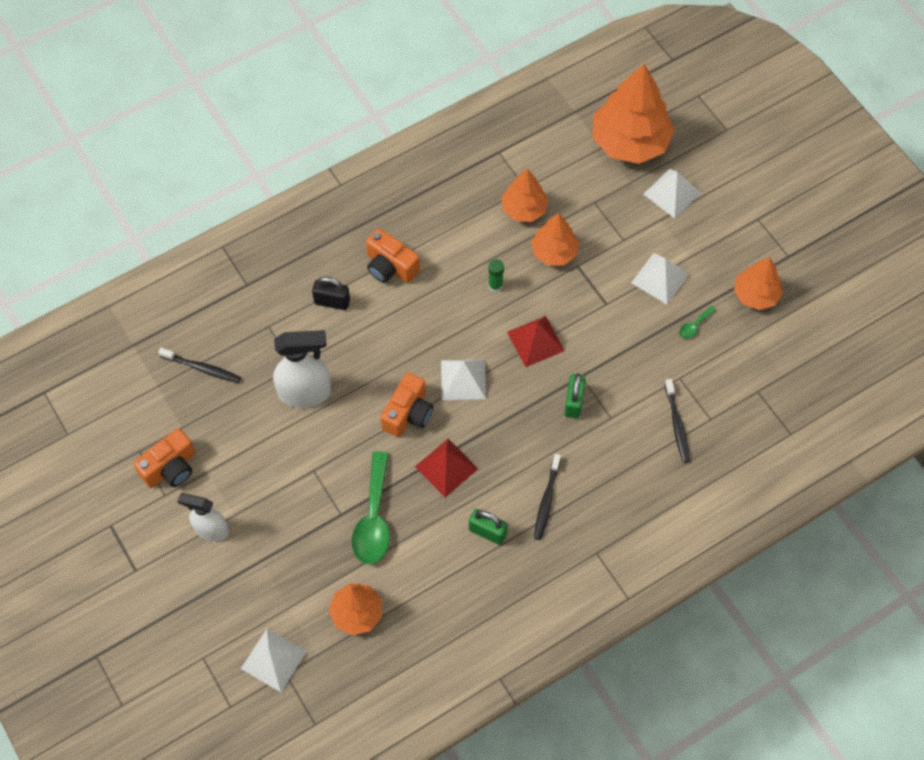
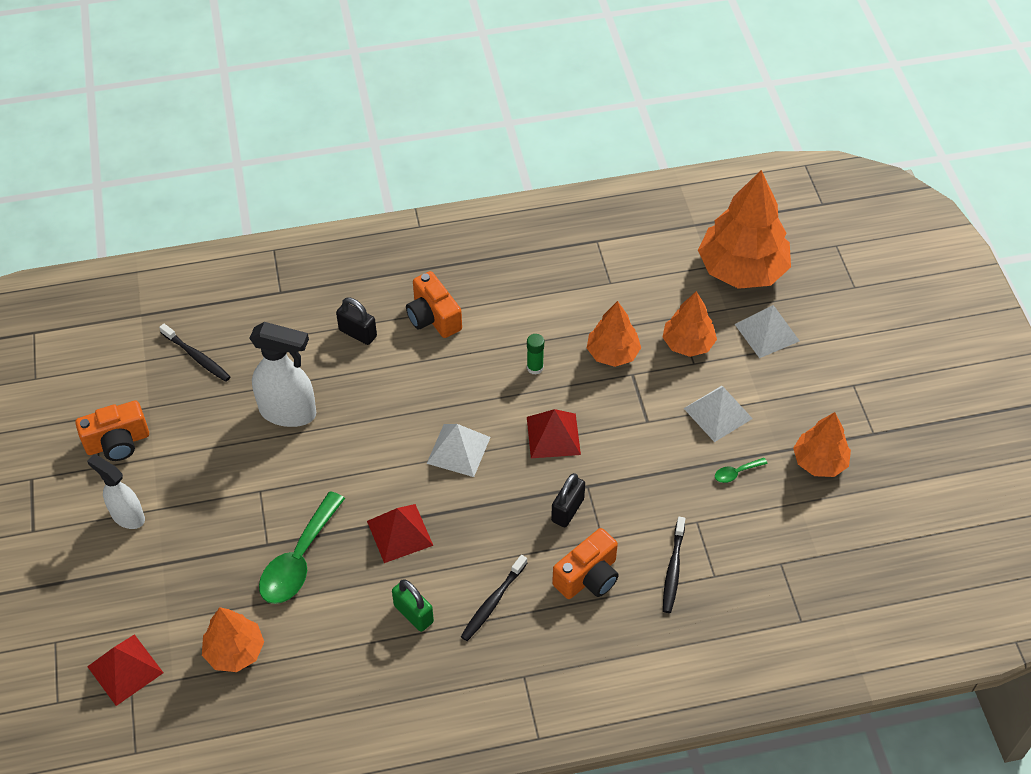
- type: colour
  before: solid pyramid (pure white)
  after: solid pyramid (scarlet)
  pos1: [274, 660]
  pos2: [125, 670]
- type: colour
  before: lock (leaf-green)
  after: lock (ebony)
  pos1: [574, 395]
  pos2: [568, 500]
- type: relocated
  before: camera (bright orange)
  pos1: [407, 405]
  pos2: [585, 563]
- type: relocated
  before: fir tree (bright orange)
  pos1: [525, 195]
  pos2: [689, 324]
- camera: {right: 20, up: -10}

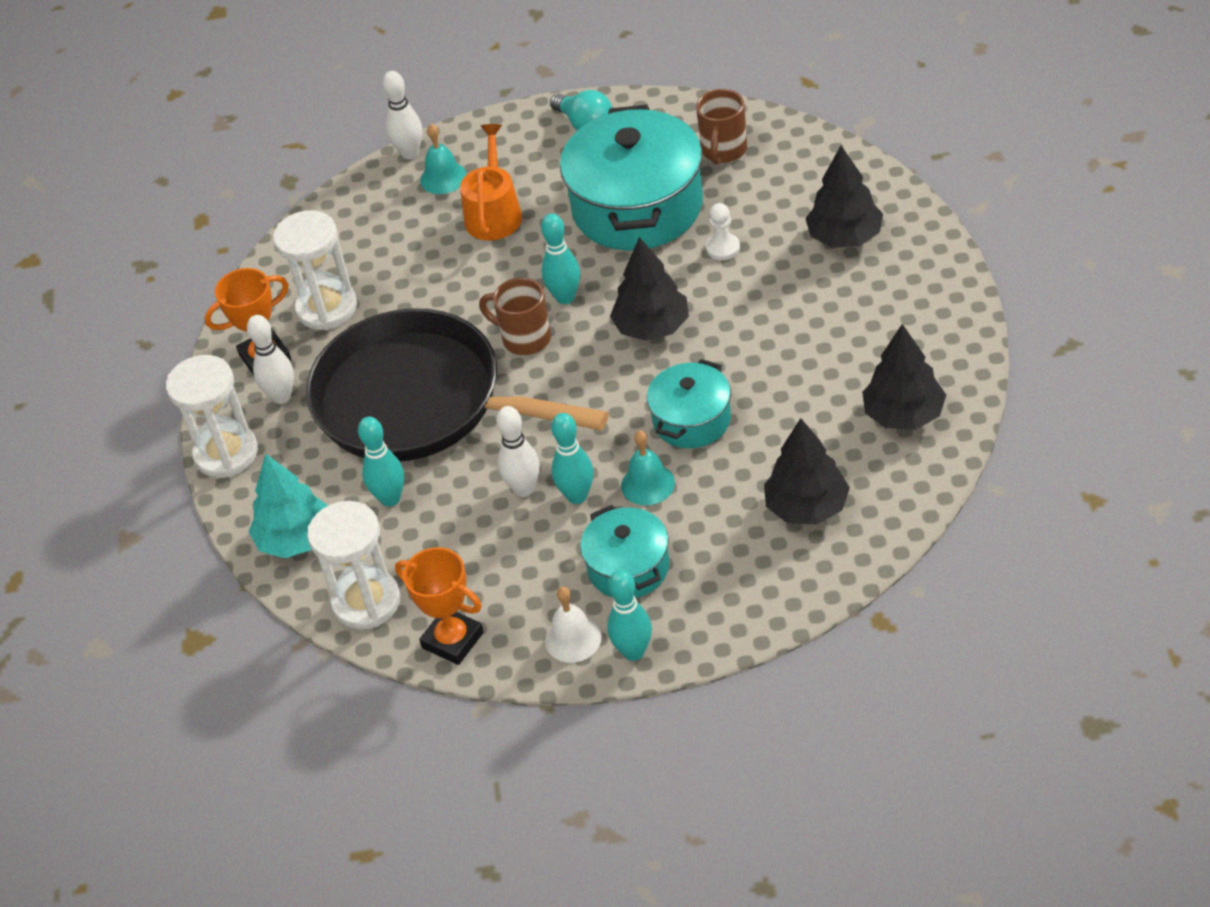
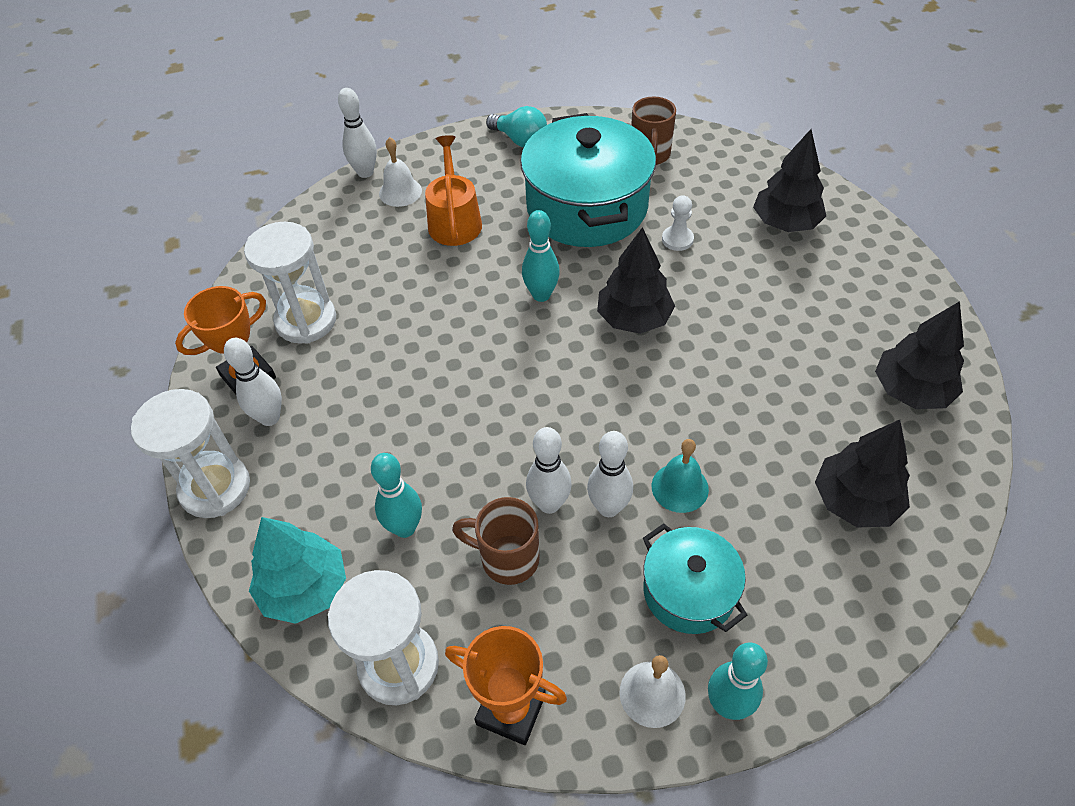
- type: colour
  before: bell (teal)
  after: bell (pure white)
  pos1: [443, 159]
  pos2: [400, 172]
- type: relocated
  before: coffee mug (brown)
  pos1: [515, 316]
  pos2: [496, 541]
- type: colour
  before: bowling pin (teal)
  after: bowling pin (pure white)
  pos1: [572, 458]
  pos2: [610, 474]
- type: missing
  before: pan (ebony)
  pos1: [457, 384]
- type: missing
  before: cooking pot (teal)
  pos1: [689, 403]
- camera: {right: -15, up: 5}

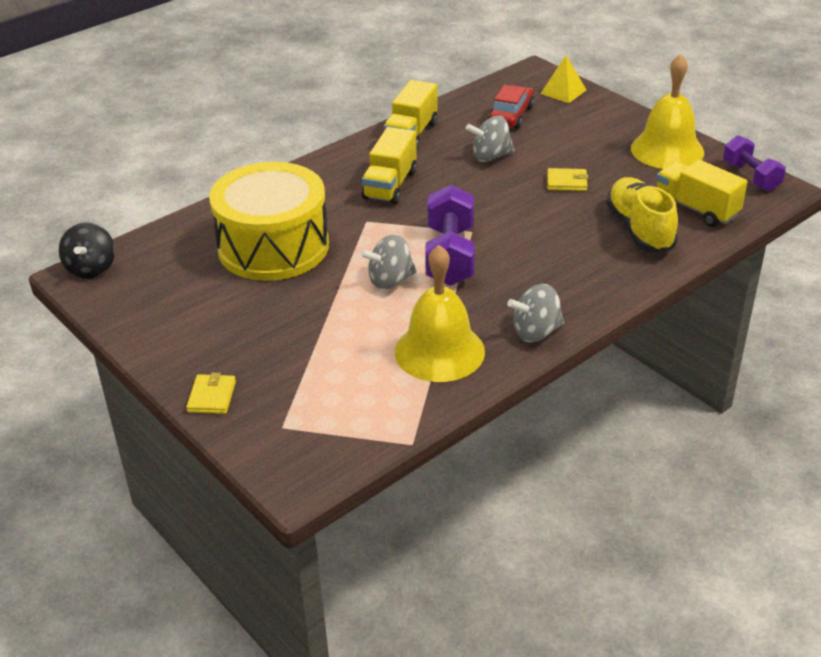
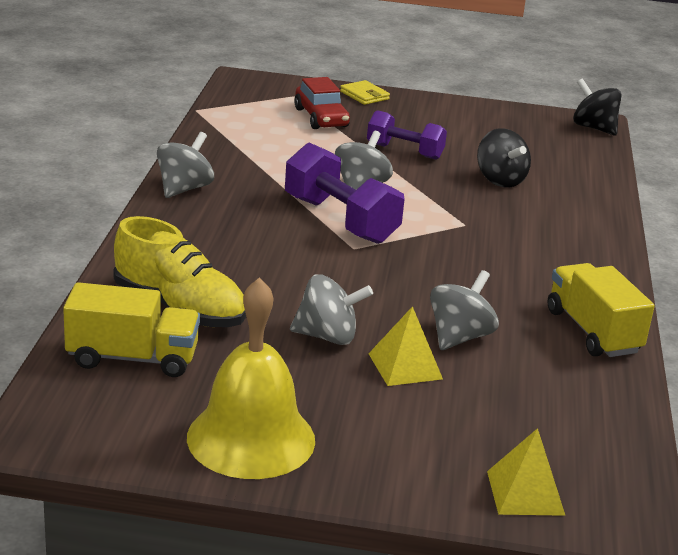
- type: exchanged
  before: wallet (yellow)
  after: whirligig (gray)
  pos1: [567, 179]
  pos2: [331, 309]
- type: relocated
  before: car (scarlet)
  pos1: [511, 107]
  pos2: [322, 103]
- type: relocated
  before: hand weight (purple)
  pos1: [754, 163]
  pos2: [407, 135]
- type: appeared
  after: solid pyramid (yellow)
  pos2: [405, 346]
- type: exchanged
  before: snare drum (yellow)
  after: whirligig (ebony)
  pos1: [269, 221]
  pos2: [504, 157]
- type: missing
  before: lorry (yellow)
  pos1: [389, 165]
- type: missing
  before: bell (yellow)
  pos1: [440, 313]
- camera: {right: 135, up: -10}

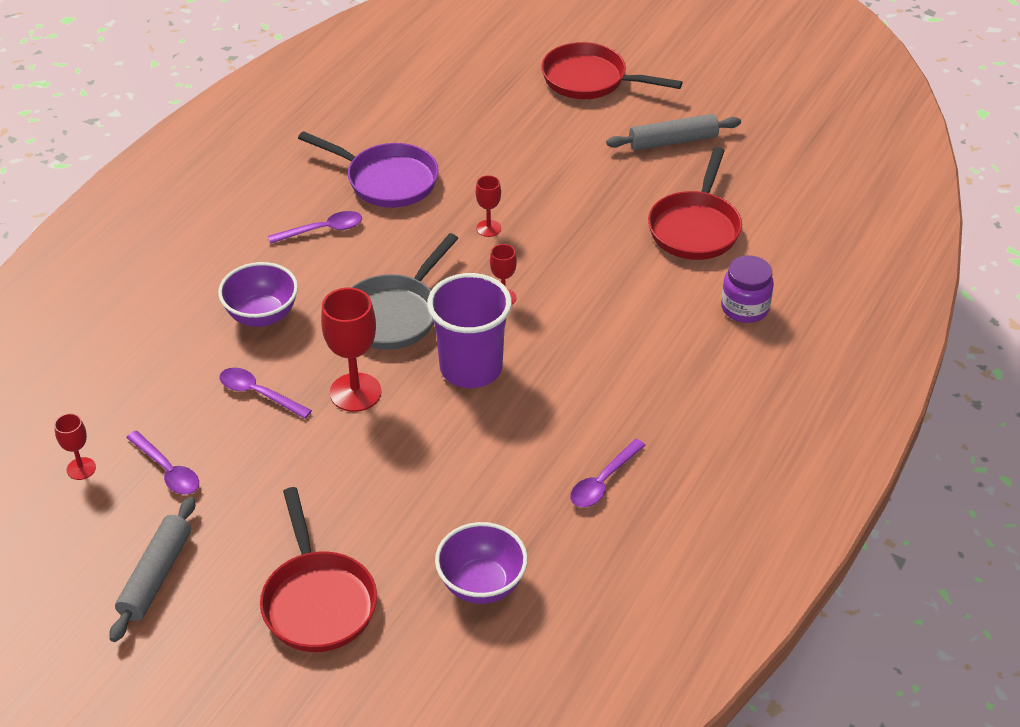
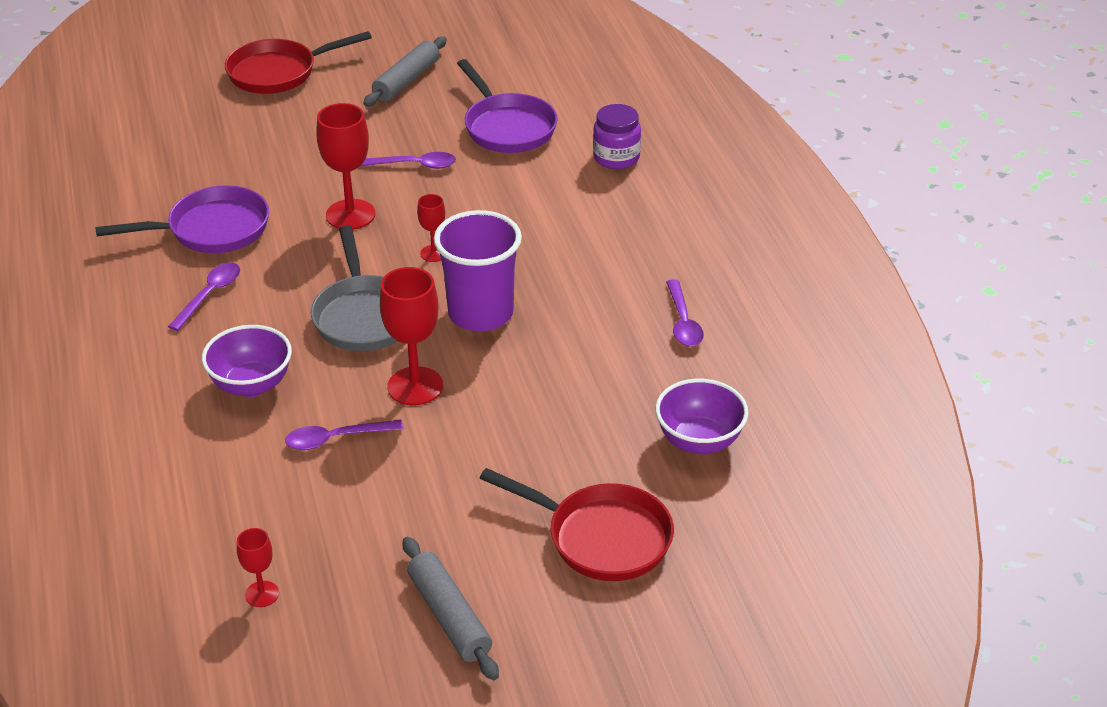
- type: size
  before: chalice (scarlet)
  pos1: [488, 206]
  pos2: [345, 166]
  scale: 1.87
- type: relocated
  before: teaspoon (purple)
  pos1: [162, 463]
  pos2: [408, 160]
- type: colour
  before: pan (scarlet)
  after: pan (purple)
  pos1: [695, 203]
  pos2: [507, 106]
- camera: {right: -45, up: -5}

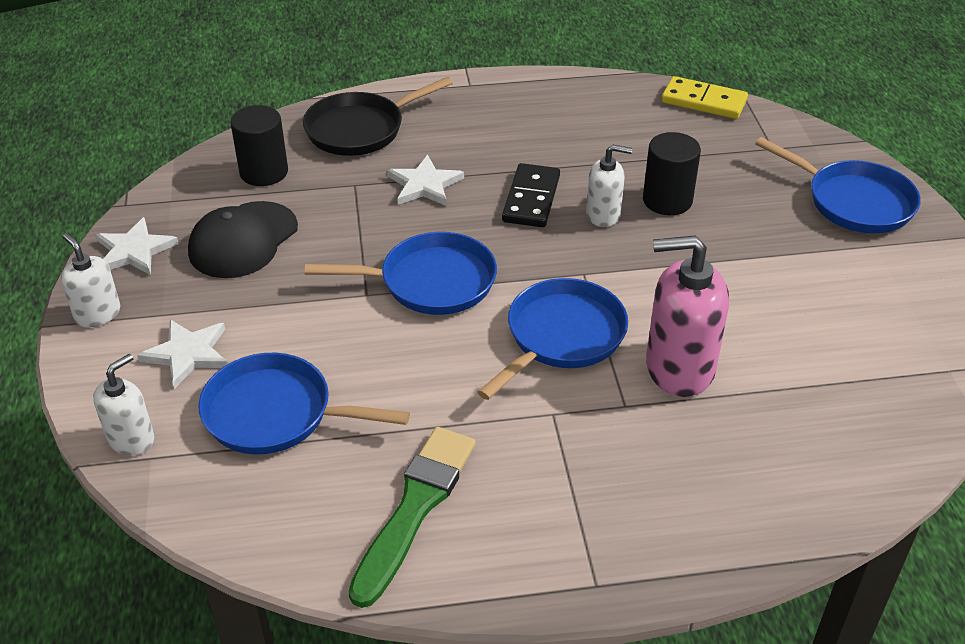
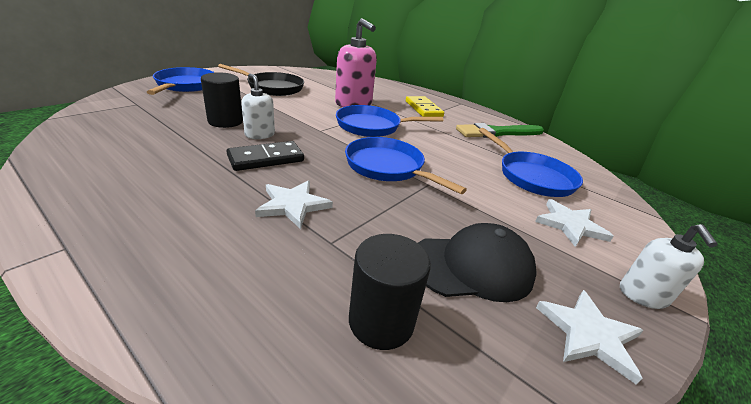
- type: relocated
  before: pan (ebony)
  pos1: [378, 116]
  pos2: [261, 80]
- type: relocated
  before: domino (yellow)
  pos1: [704, 97]
  pos2: [425, 106]
- type: missing
  before: soap pump (pure white)
  pos1: [123, 405]
- camera: {right: -135, up: -10}

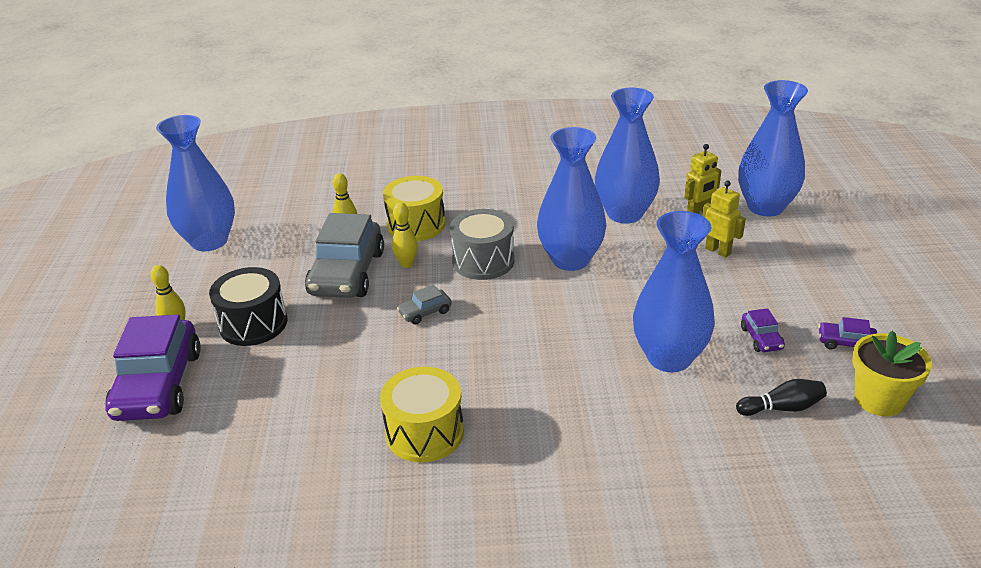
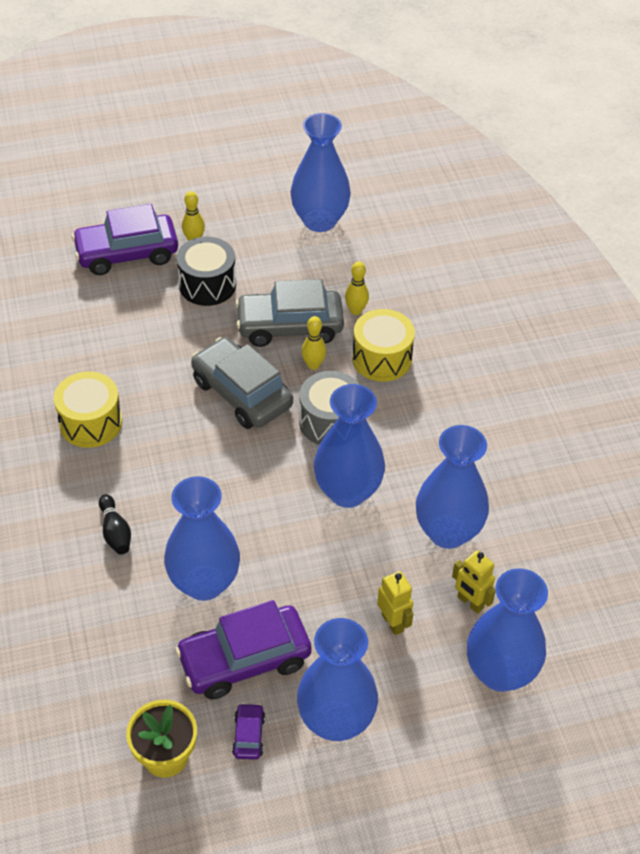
- type: relocated
  before: bowling pin (ebony)
  pos1: [781, 397]
  pos2: [115, 524]
- type: size
  before: car (purple)
  pos1: [763, 330]
  pos2: [243, 649]
  scale: 2.31
- type: size
  before: car (gray)
  pos1: [424, 305]
  pos2: [242, 383]
  scale: 2.31
- type: appeared
  after: flower vase (cobalt)
  pos2: [337, 679]
- type: spun
  before: robot (yellow)
  pos1: [724, 219]
  pos2: [395, 603]
  turn: -60
- camera: {right: 75, up: 15}

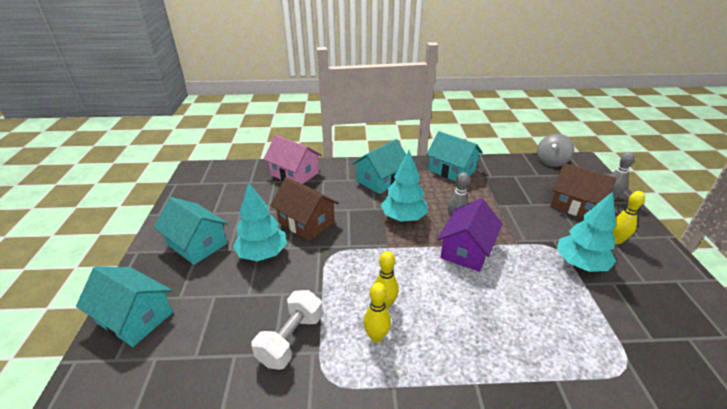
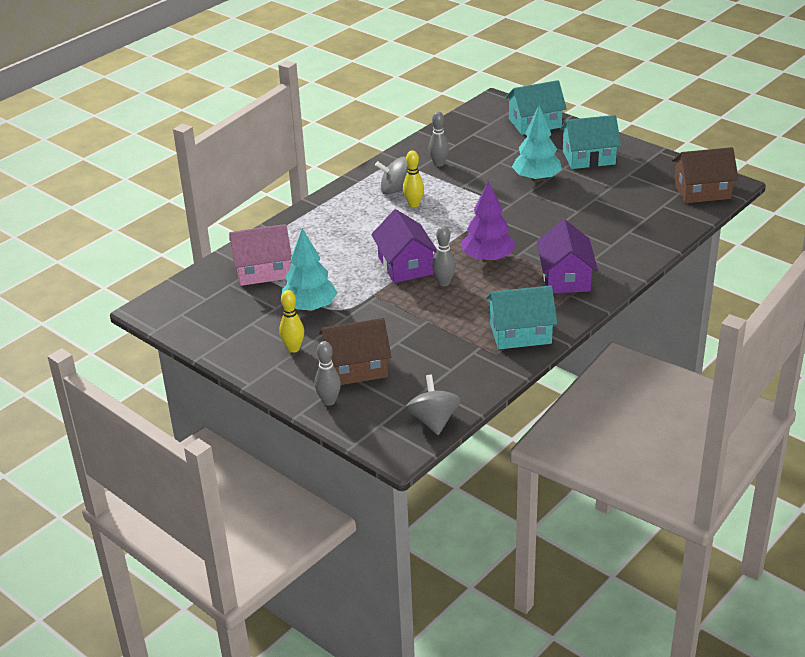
- type: relocated
  before: house (pink)
  pos1: [292, 159]
  pos2: [260, 255]
- type: exchanged
  before: bowling pin (yellow)
  after: whirligig (gray)
  pos1: [377, 312]
  pos2: [391, 176]
- type: exchanged
  before: hand weight (pure white)
  after: bowling pin (gray)
  pos1: [287, 330]
  pos2: [439, 139]
- type: colour
  before: fir tree (teal)
  after: fir tree (purple)
  pos1: [404, 186]
  pos2: [488, 221]
- type: colour
  before: house (teal)
  after: house (purple)
  pos1: [379, 166]
  pos2: [567, 256]
- type: relocated
  before: house (brown)
  pos1: [304, 209]
  pos2: [705, 175]
- camera: {right: 135, up: 0}

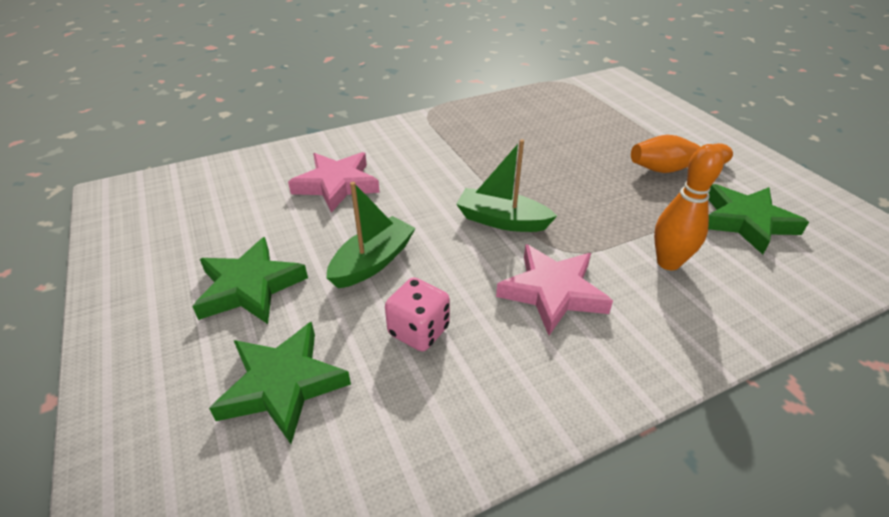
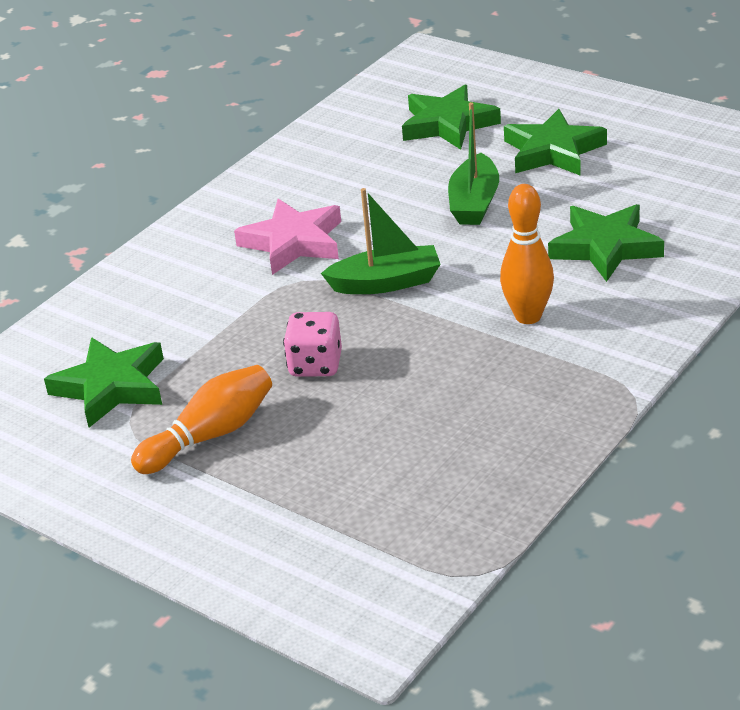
- type: relocated
  before: die (pink)
  pos1: [417, 314]
  pos2: [312, 344]
- type: relocated
  before: bowling pin (bright orange)
  pos1: [689, 207]
  pos2: [527, 254]
- type: colour
  before: star shape (pink)
  after: star shape (leaf-green)
  pos1: [334, 182]
  pos2: [606, 243]
- camera: {right: 155, up: -5}

